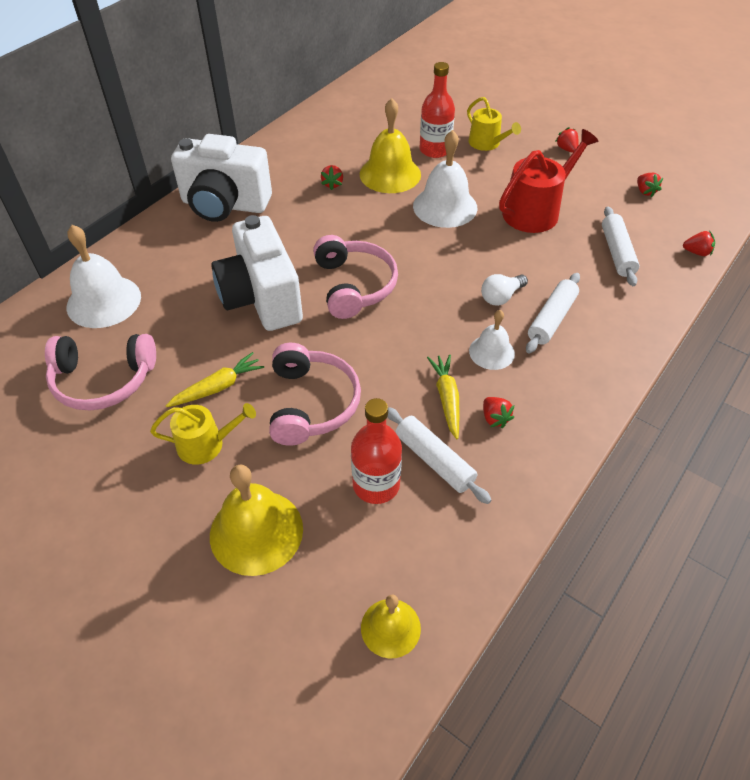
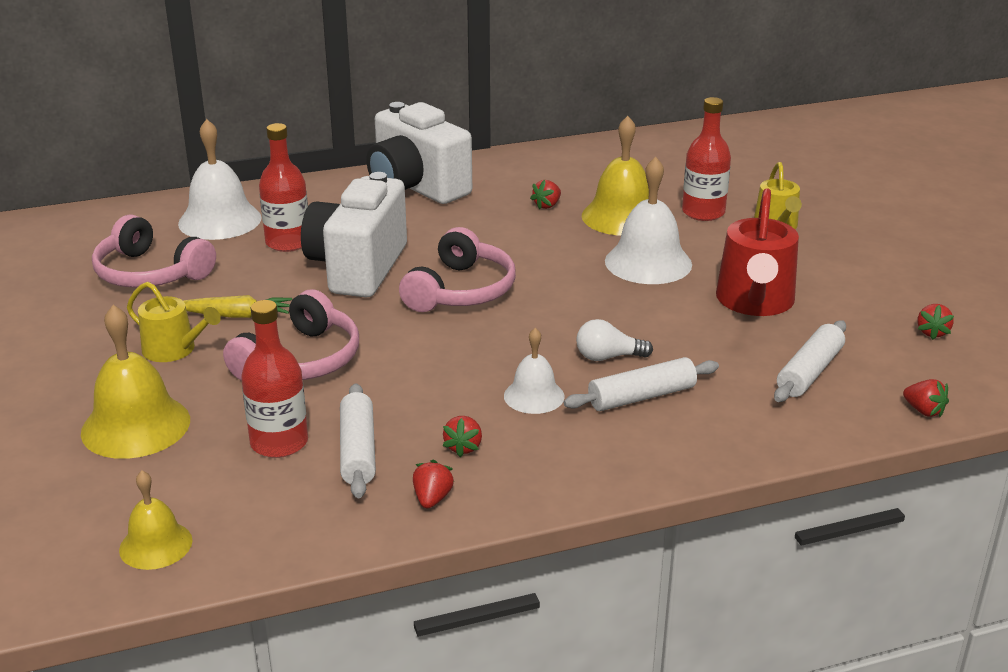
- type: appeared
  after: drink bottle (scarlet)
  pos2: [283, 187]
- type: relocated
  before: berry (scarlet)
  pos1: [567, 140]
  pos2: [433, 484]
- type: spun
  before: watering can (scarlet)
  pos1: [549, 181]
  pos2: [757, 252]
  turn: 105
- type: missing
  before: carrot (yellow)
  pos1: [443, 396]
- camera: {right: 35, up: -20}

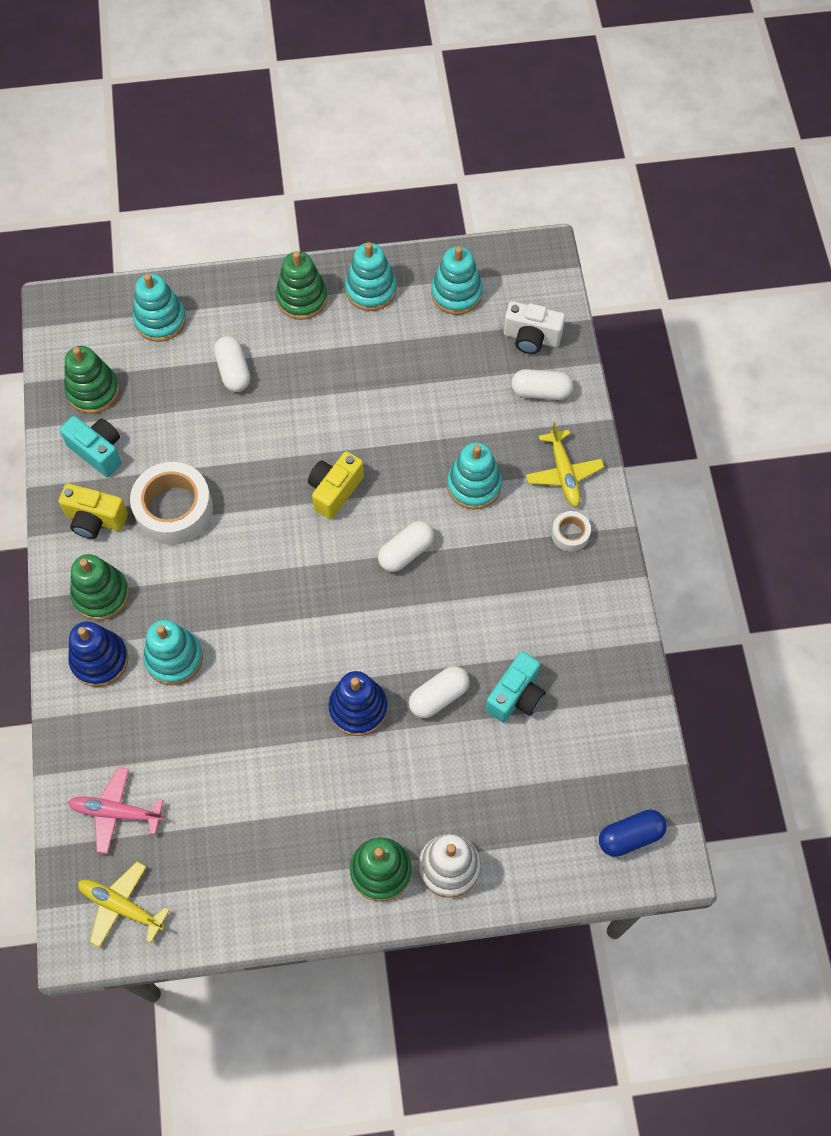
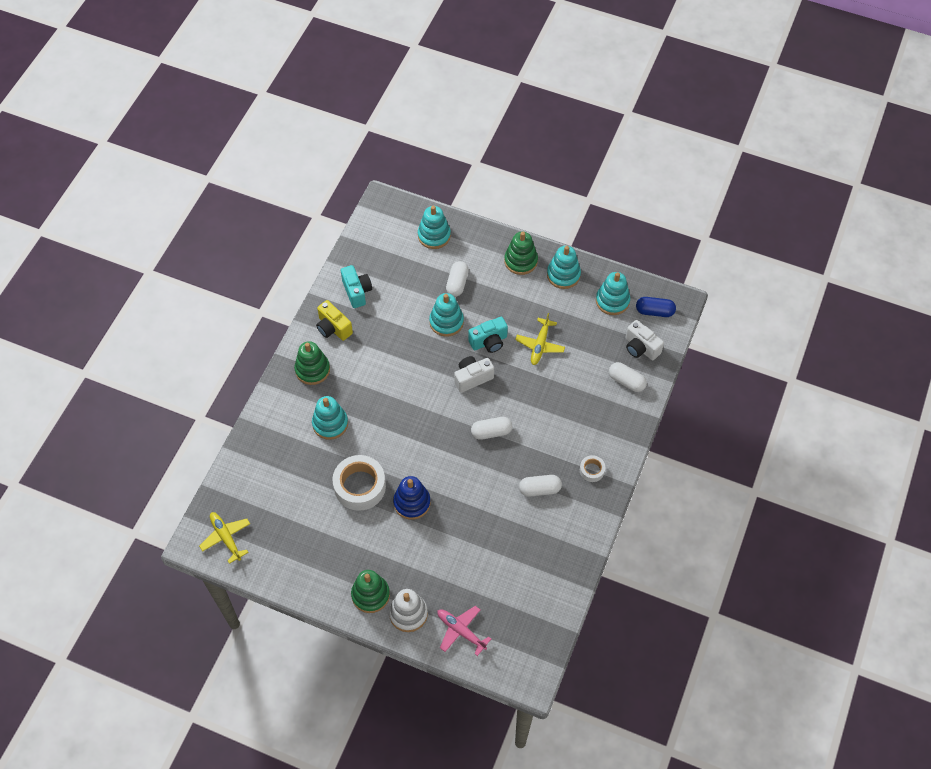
- type: relocated
  before: roll of tape (pure white)
  pos1: [171, 503]
  pos2: [359, 483]
- type: relocated
  before: stacking rings (teal)
  pos1: [474, 476]
  pos2: [446, 315]
- type: relocated
  before: plane (pink)
  pos1: [116, 810]
  pos2: [464, 631]
- type: colour
  before: camera (yellow)
  after: camera (pure white)
  pos1: [336, 485]
  pos2: [474, 374]
- type: relocated
  before: camera (teal)
  pos1: [515, 687]
  pos2: [488, 335]
- type: relocated
  before: plane (yellow)
  pos1: [565, 464]
  pos2: [540, 339]
- type: relocated
  before: pill (pure white)
  pos1: [439, 692]
  pos2: [540, 486]
- type: relocated
  before: pill (cobalt)
  pos1: [633, 833]
  pos2: [656, 307]
- type: missing
  before: stacking rings (leaf-green)
  pos1: [92, 380]
- type: missing
  before: stacking rings (cobalt)
  pos1: [98, 654]
- camera: {right: 30, up: -5}

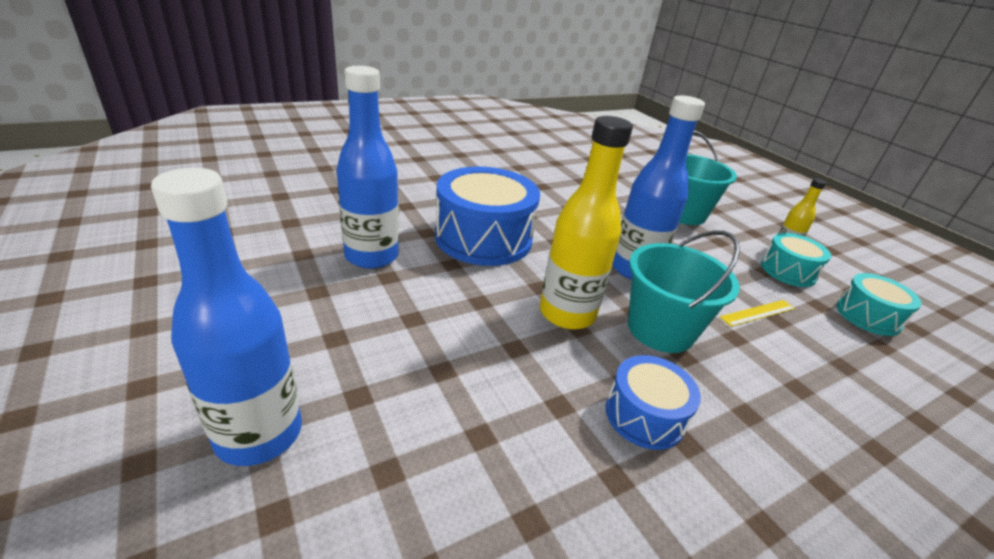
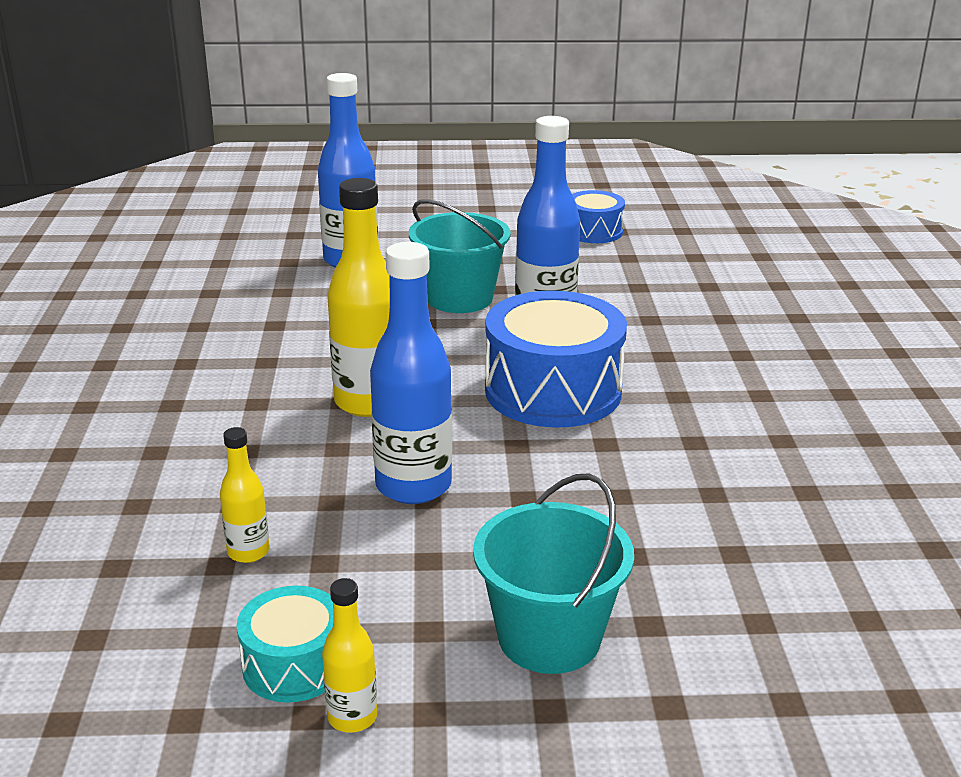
- type: exchanged
  before: straightedge (yellow)
  after: drink bottle (yellow)
  pos1: [757, 313]
  pos2: [244, 495]
- type: relocated
  before: sand bucket (teal)
  pos1: [684, 292]
  pos2: [460, 256]
- type: relocated
  before: snare drum (cobalt)
  pos1: [653, 402]
  pos2: [598, 216]
- type: missing
  before: snare drum (teal)
  pos1: [879, 304]
- camera: {right: 120, up: -5}

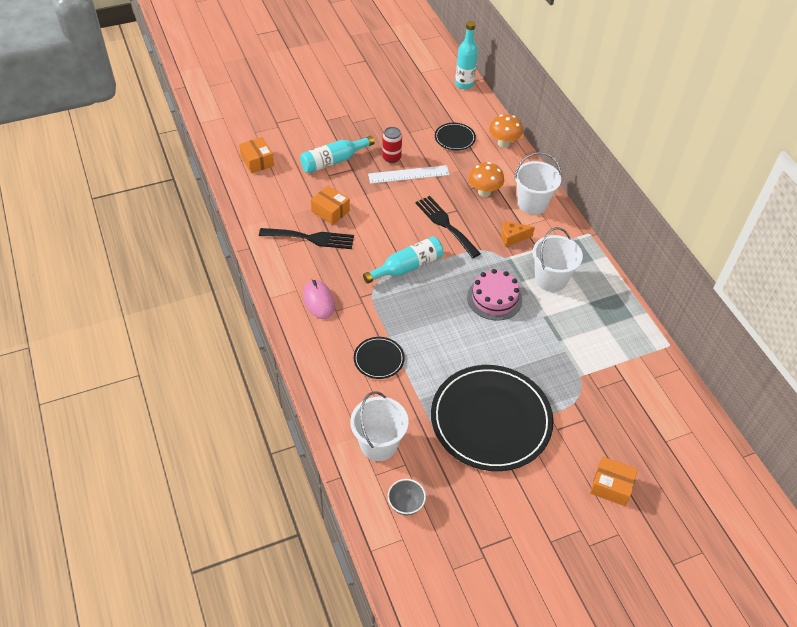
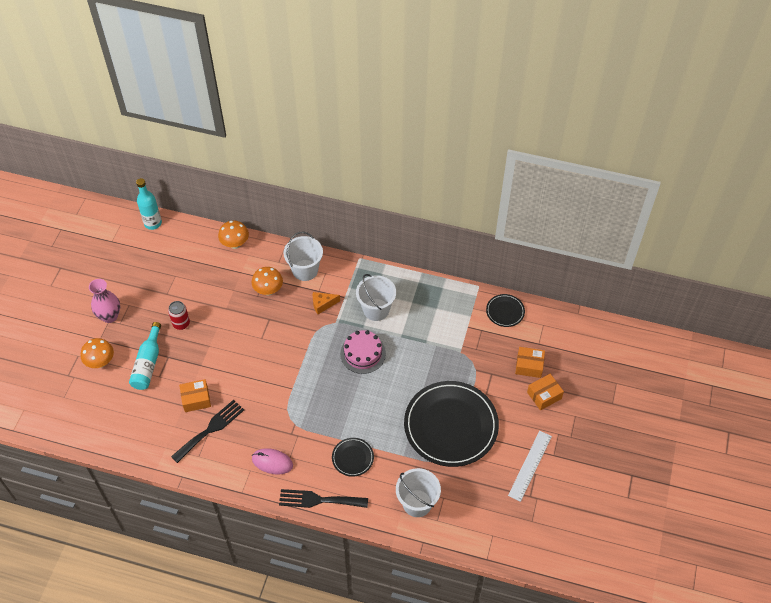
- type: appeared
  after: fungus (bright orange)
  pos2: [97, 353]
- type: appeared
  after: flower vase (pink)
  pos2: [104, 301]
- type: relocated
  before: table fork (ebony)
  pos1: [448, 227]
  pos2: [323, 498]
- type: spun
  before: piece of cheese (bright orange)
  pos1: [518, 234]
  pos2: [326, 303]
  turn: 45
- type: relocated
  before: dinner plate (ebony)
  pos1: [455, 136]
  pos2: [505, 310]
- type: relocated
  before: straightedge (pure white)
  pos1: [409, 174]
  pos2: [530, 466]
- type: relocated
  before: box (bright orange)
  pos1: [256, 155]
  pos2: [530, 362]
- type: missing
  before: drink bottle (teal)
  pos1: [403, 260]
- type: missing
  before: serving bowl (gray)
  pos1: [407, 497]
- camera: {right: -50, up: 5}

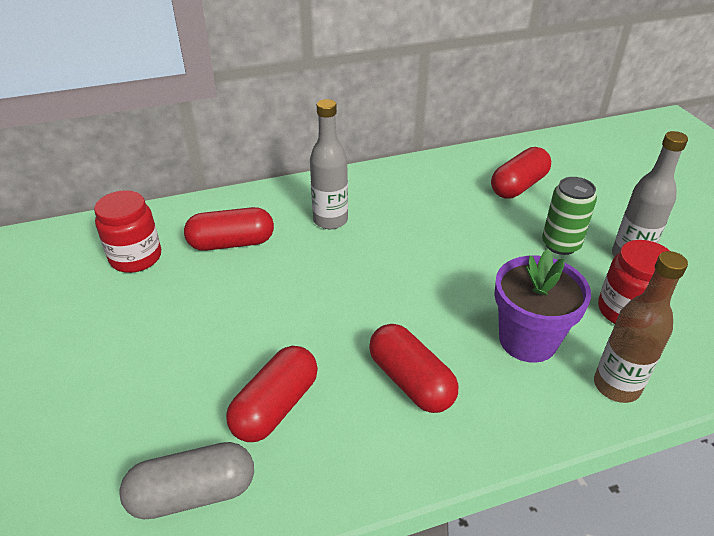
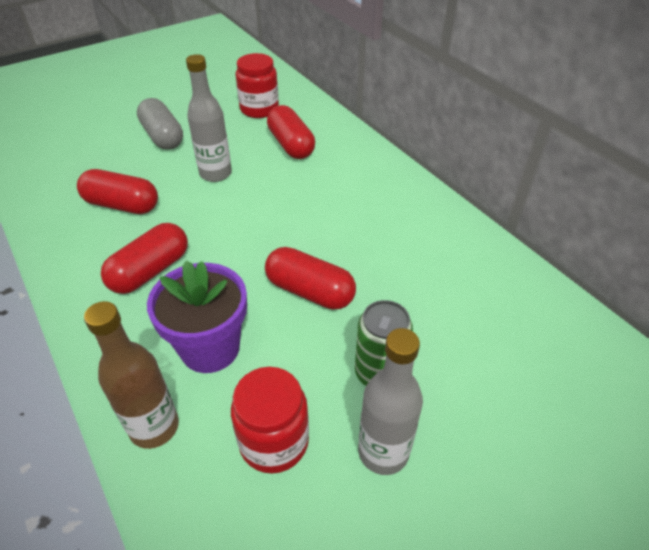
- type: relocated
  before: pill (gray)
  pos1: [186, 480]
  pos2: [160, 124]
- type: relocated
  before: drink bottle (gray)
  pos1: [329, 164]
  pos2: [209, 118]
- type: relocated
  before: pill (scarlet)
  pos1: [521, 173]
  pos2: [310, 278]
- camera: {right: 75, up: 5}

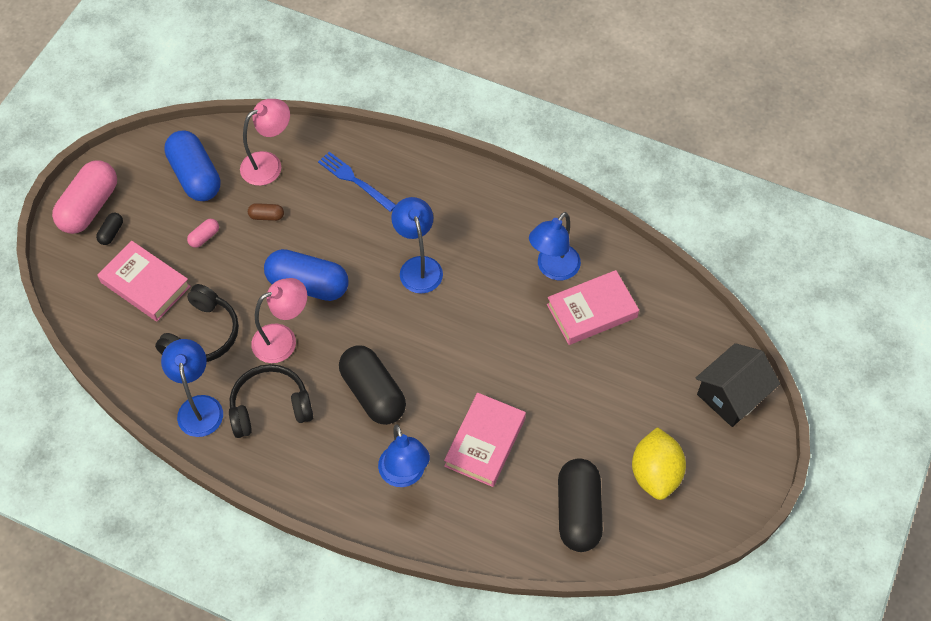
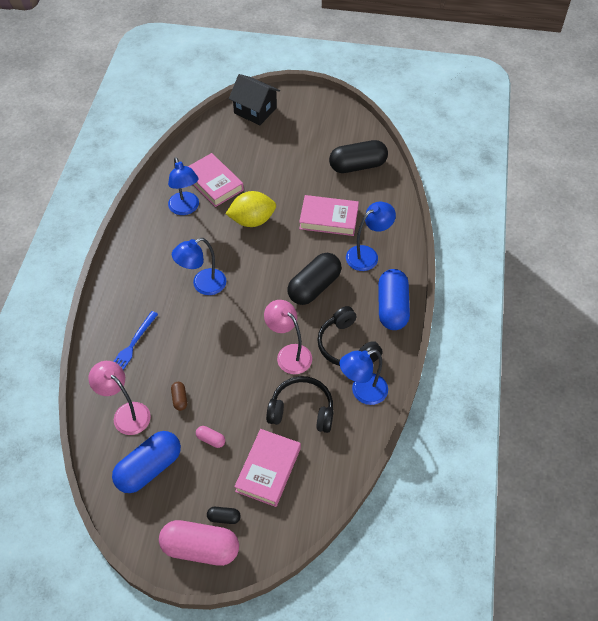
- type: spun
  before: lamp (cobalt)
  pos1: [555, 246]
  pos2: [183, 186]
  turn: 45
- type: relocated
  before: toy lemon (yellow)
  pos1: [659, 463]
  pos2: [251, 209]
- type: relocated
  before: pill (cobalt)
  pos1: [306, 275]
  pos2: [394, 299]
- camera: {right: -105, up: -5}

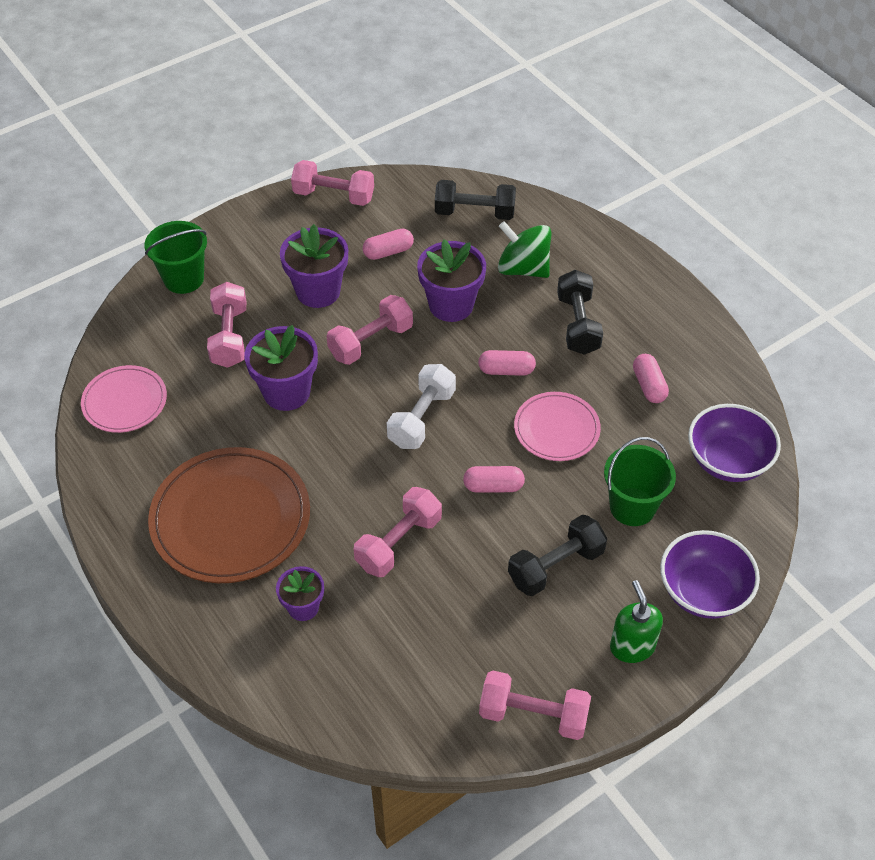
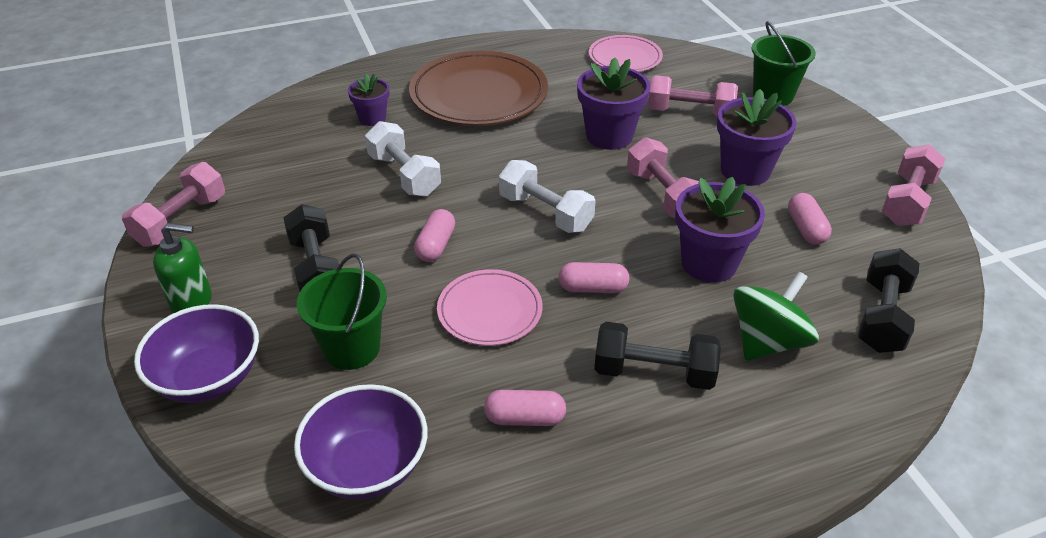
- type: colour
  before: hand weight (pink)
  after: hand weight (pure white)
  pos1: [398, 532]
  pos2: [403, 159]
- type: spun
  before: pill (pink)
  pos1: [507, 363]
  pos2: [594, 277]
  turn: 75
- camera: {right: 105, up: -10}

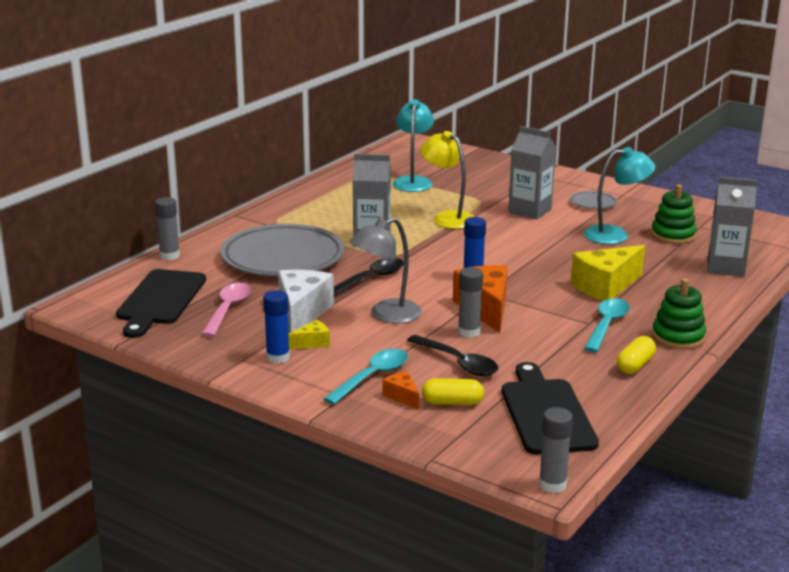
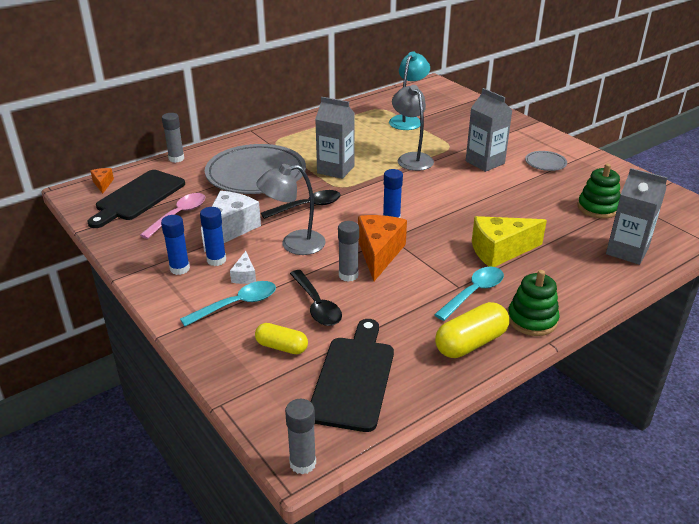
- type: relocated
  before: piece of cheese (bright orange)
  pos1: [401, 390]
  pos2: [102, 181]
- type: exchanged
  before: piece of cheese (yellow)
  after: glue stick (cobalt)
  pos1: [309, 334]
  pos2: [213, 236]
- type: appeared
  after: piece of cheese (pure white)
  pos2: [243, 267]
- type: colour
  before: lamp (yellow)
  after: lamp (gray)
  pos1: [447, 180]
  pos2: [413, 128]
- type: size
  before: pill (yellow)
  pos1: [636, 355]
  pos2: [472, 330]
  scale: 1.55
- type: missing
  before: lamp (teal)
  pos1: [619, 195]
- camera: {right: 20, up: 10}

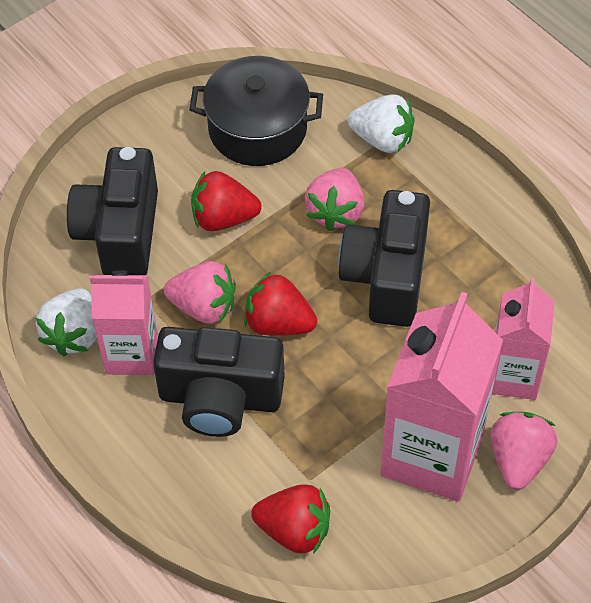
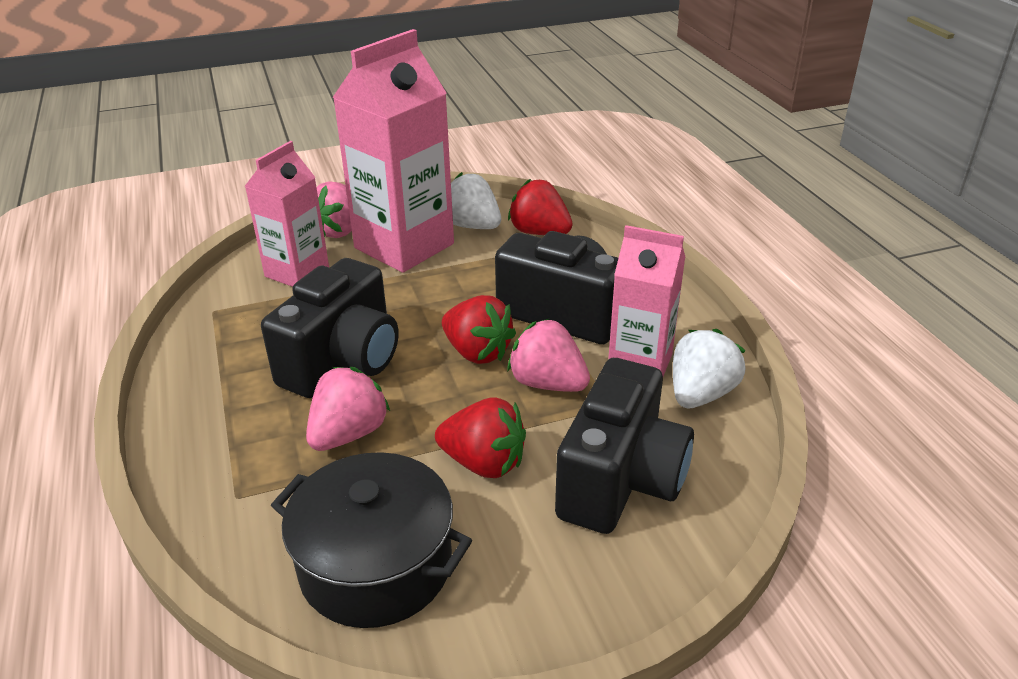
- type: relocated
  before: berry (pure white)
  pos1: [380, 124]
  pos2: [476, 200]
- camera: {right: -160, up: -20}

